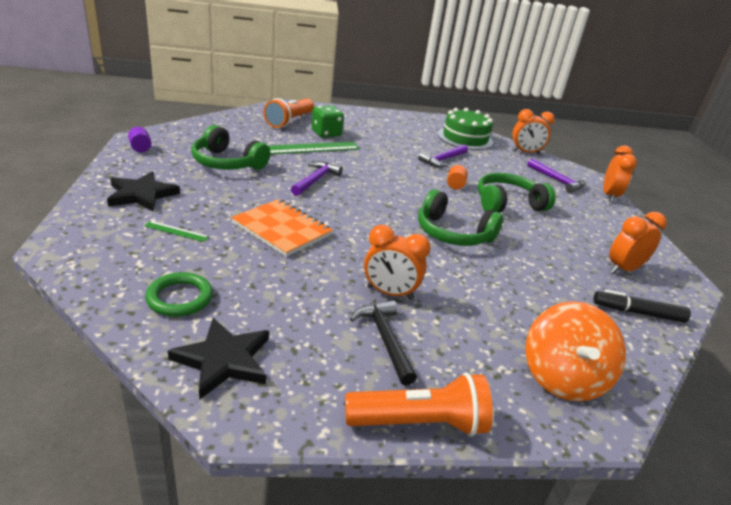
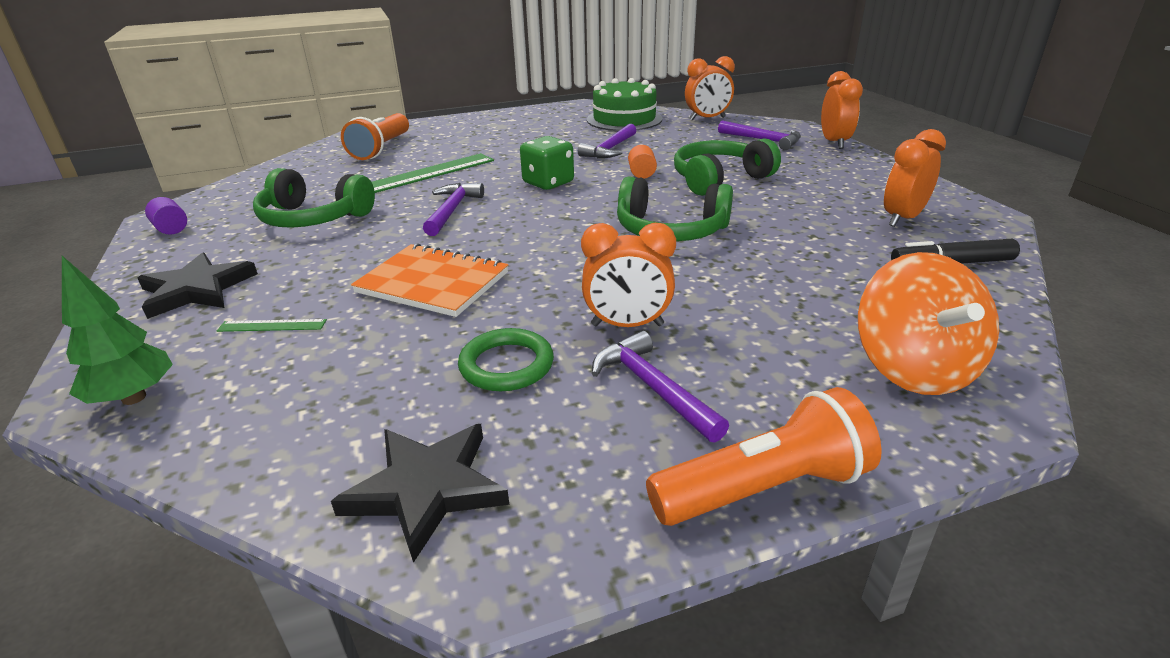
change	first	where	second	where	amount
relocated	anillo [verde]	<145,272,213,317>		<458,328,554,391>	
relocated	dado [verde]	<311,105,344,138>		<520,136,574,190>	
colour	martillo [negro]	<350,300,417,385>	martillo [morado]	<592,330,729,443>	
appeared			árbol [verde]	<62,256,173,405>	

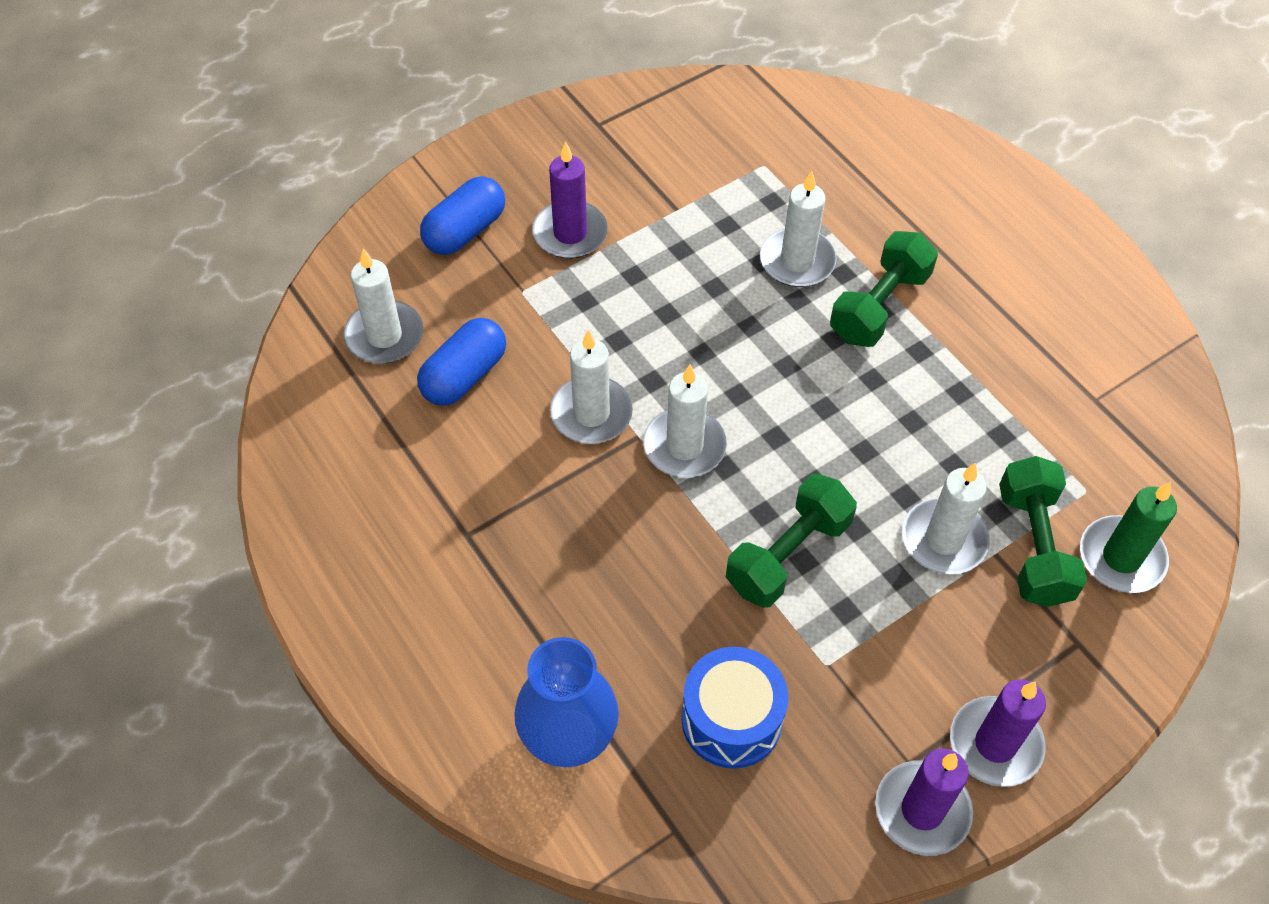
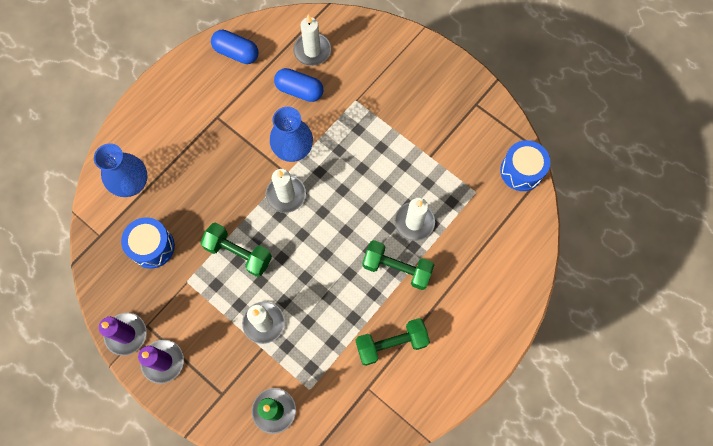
change	first	where	second	where	amount
relocated	cápsula [azul]	<420,176,505,255>		<211,30,258,64>	
missing	vela [morado]	<532,142,608,259>			
exchanged	vela [blanco]	<550,330,633,444>	florero [azul]	<270,107,313,162>	
relocated	mancuerna [verde]	<999,456,1087,607>		<356,318,430,366>	
appeared			tambor [azul]	<500,140,550,191>	

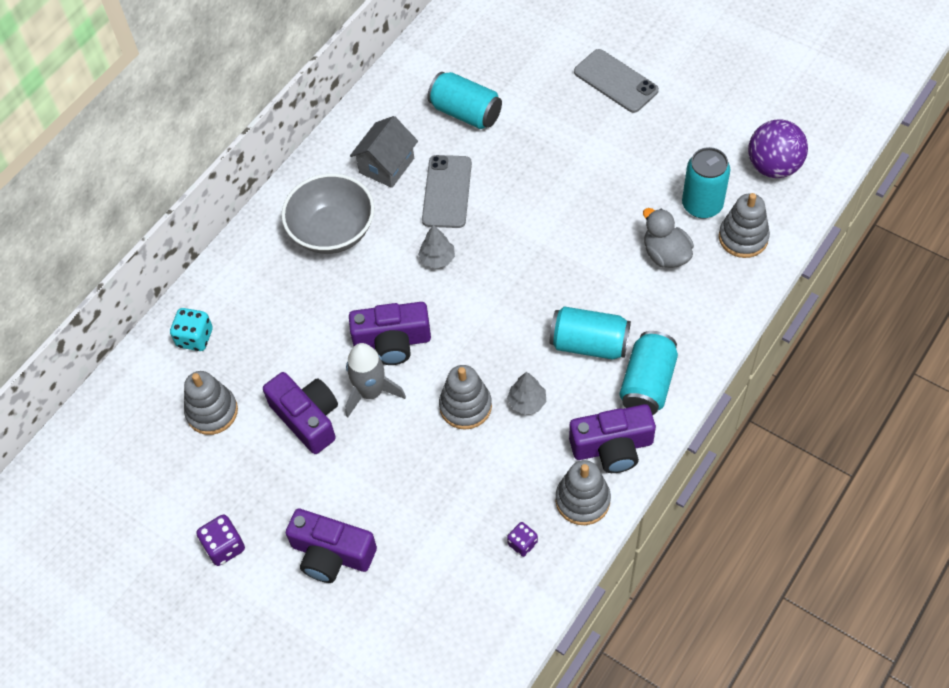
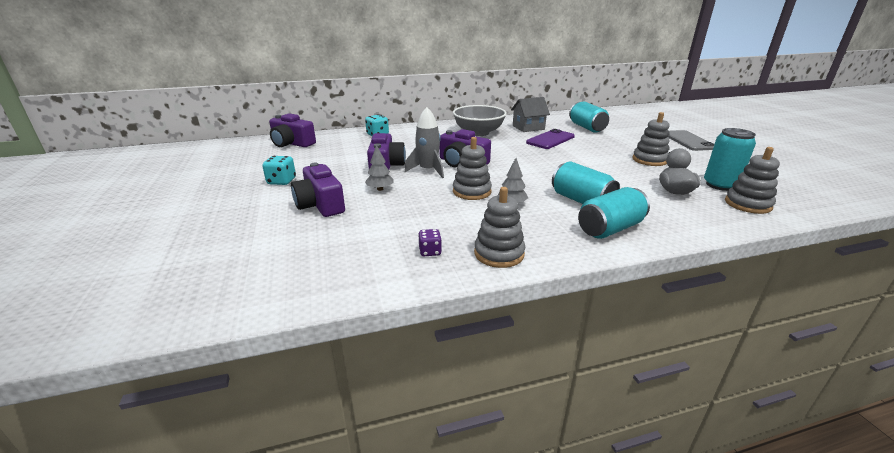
change	first	where	second	where	amount
relocated	juguete apilable [gris]	<184,371,238,435>		<632,112,670,166>	
colour	dado [morado]	<196,515,245,566>	dado [turquesa]	<262,156,296,185>	
relocated	árbol [gris]	<418,225,455,268>		<365,145,394,191>	
colour	móvil [gris]	<422,155,472,228>	móvil [morado]	<526,129,575,149>	
relocated	cámara [morado]	<569,404,656,473>		<269,113,316,147>	
missing	pelota [morado]	<748,120,808,178>			

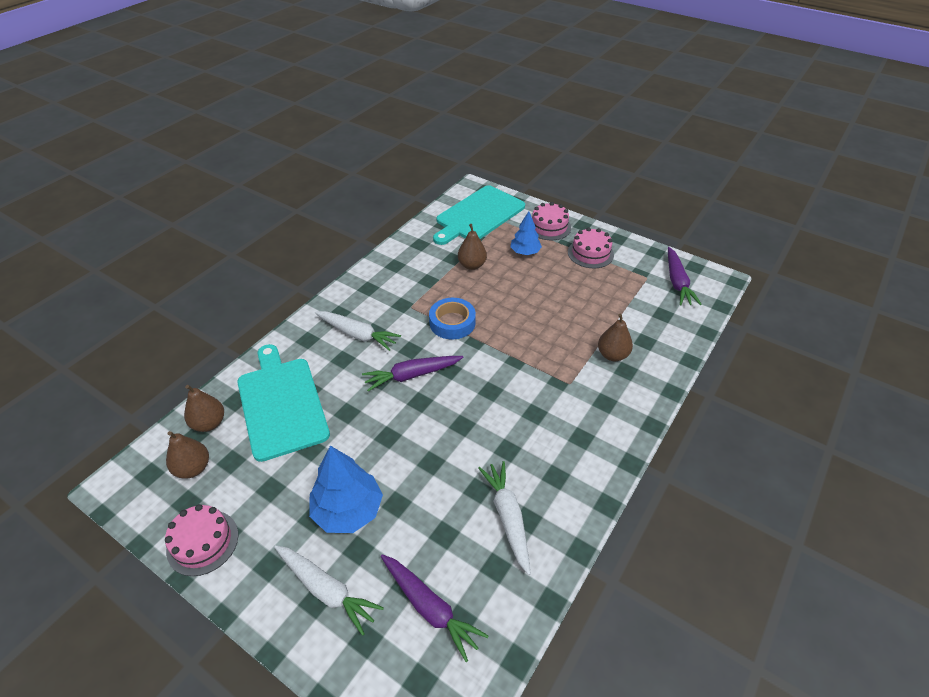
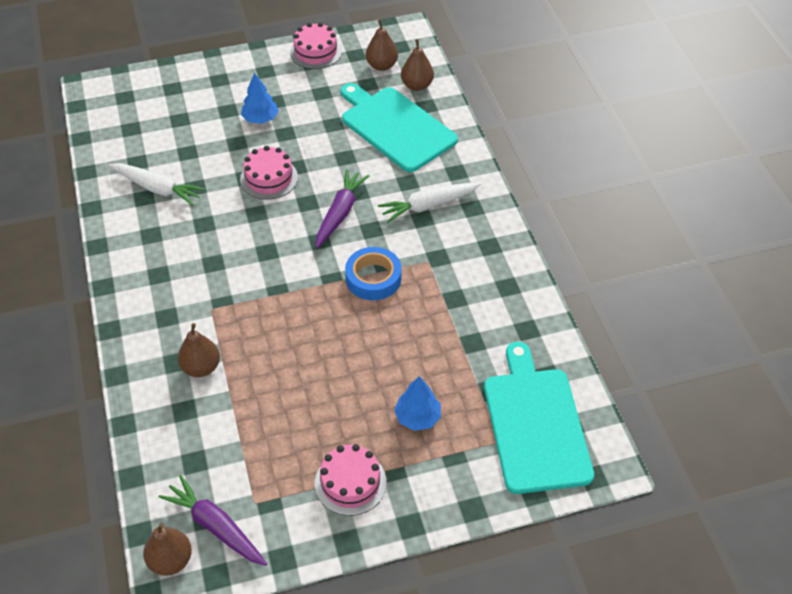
change	first	where	second	where	amount
spun	tabla de cortar [turquesa]	<237,344,330,462>		<340,83,458,172>	150 degrees counterclockwise
missing	zanahoria [blanco]	<274,545,384,636>			
size	árbol [azul]	<309,446,383,533>		<241,73,279,124>	x0.63
missing	zanahoria [morado]	<381,554,489,662>			
relocated	pera [marrón]	<458,224,487,270>		<143,523,192,576>	
relocated	tarta [rosa]	<532,202,571,240>		<240,146,298,200>	

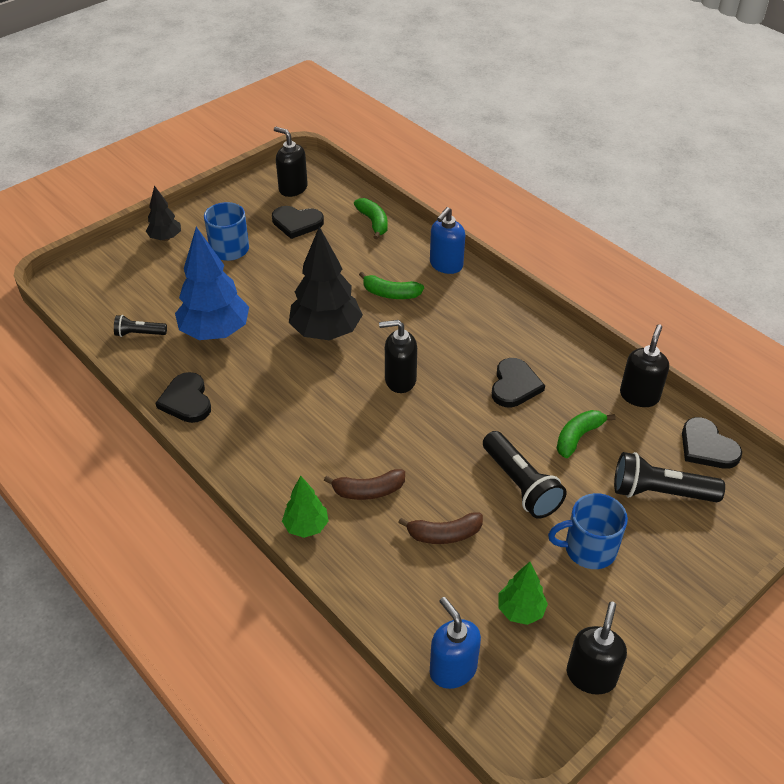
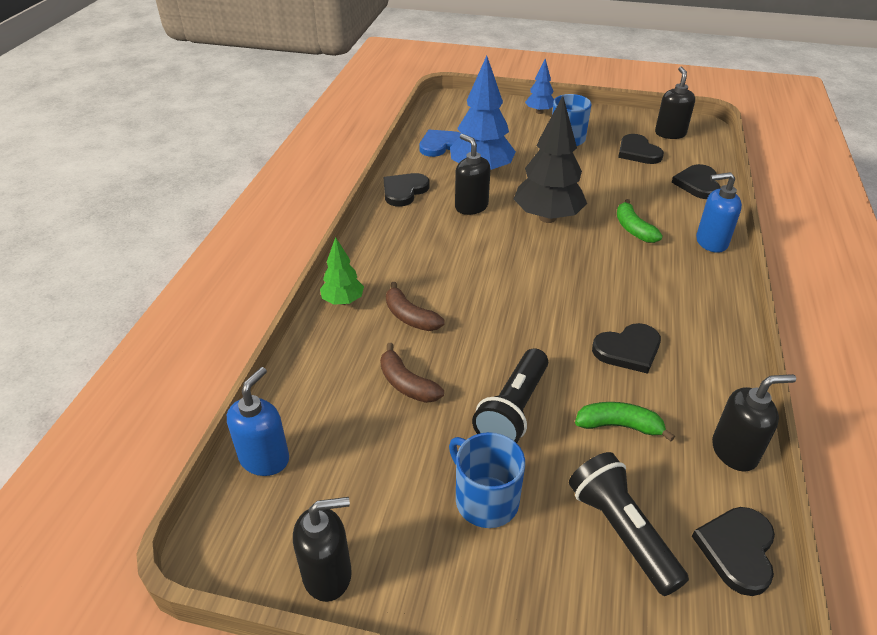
change	first	where	second	where	amount
exchanged	lámpara de mano [negro]	<114,315,167,337>	corazón [azul]	<419,130,461,157>	
colour	árbol [negro]	<146,185,181,241>	árbol [azul]	<525,59,554,114>	
exchanged	plátano [verde]	<354,198,388,239>	corazón [negro]	<672,164,721,199>	
relocated	dispensador de jabón [negro]	<379,320,417,393>		<455,134,490,215>	
missing	árbol [verde]	<498,562,548,625>			

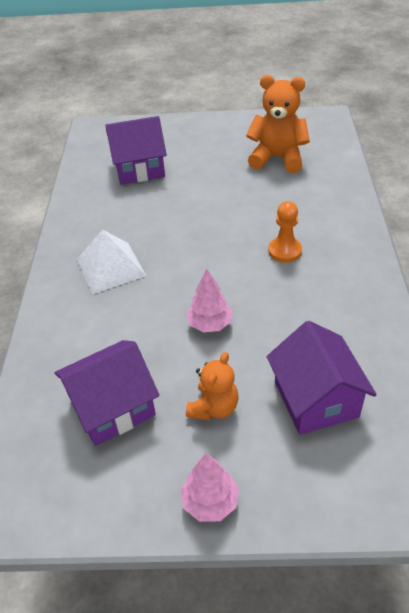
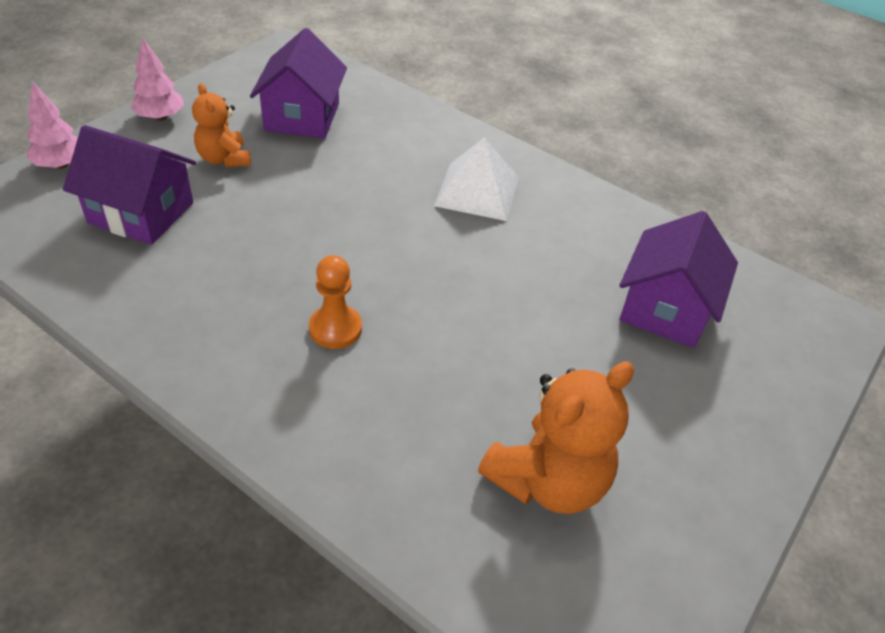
change	first	where	second	where	amount
relocated	árbol [rosa]	<186,269,232,332>		<26,82,78,169>	

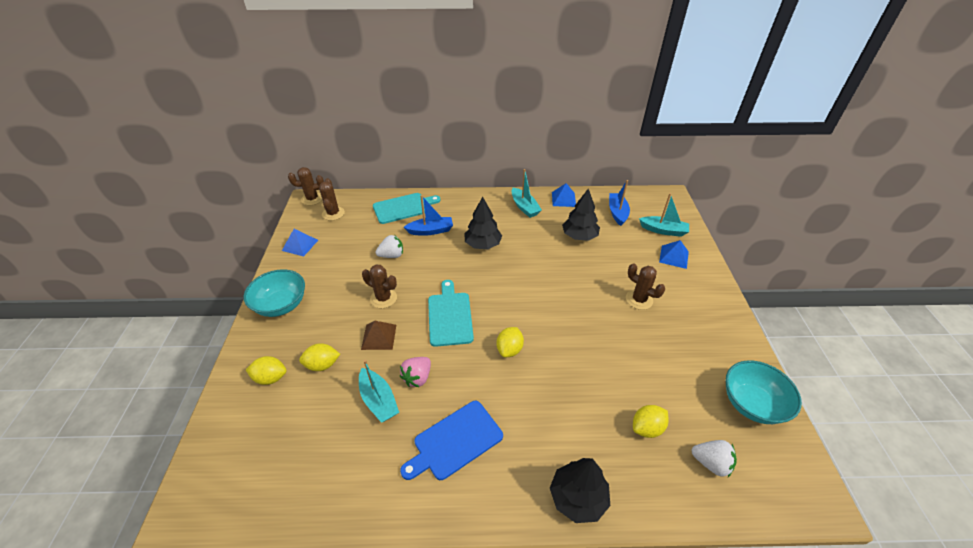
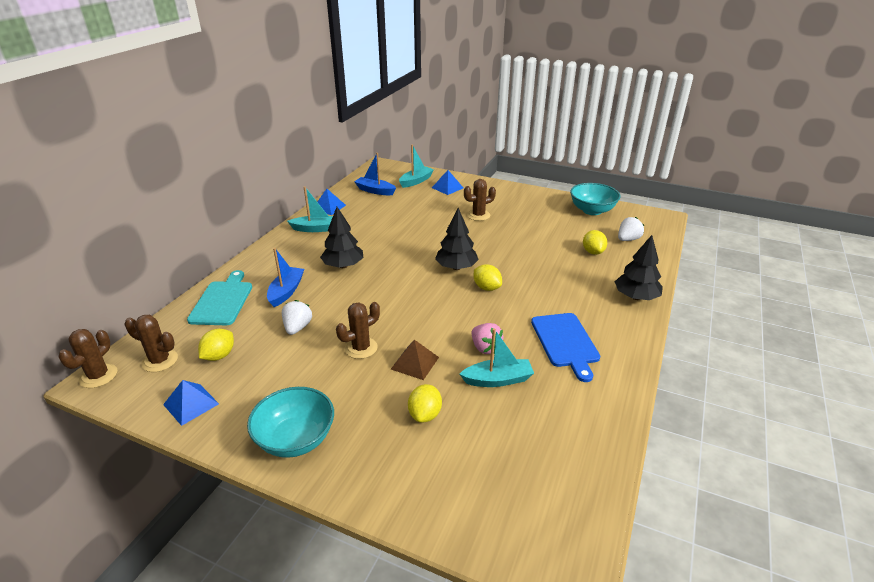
change	first	where	second	where	amount
relocated	limón [amarillo]	<246,356,286,385>		<198,329,234,361>	
missing	tabla de cortar [turquesa]	<428,280,474,347>			
relocated	árbol [negro]	<562,188,600,241>		<435,208,479,270>	

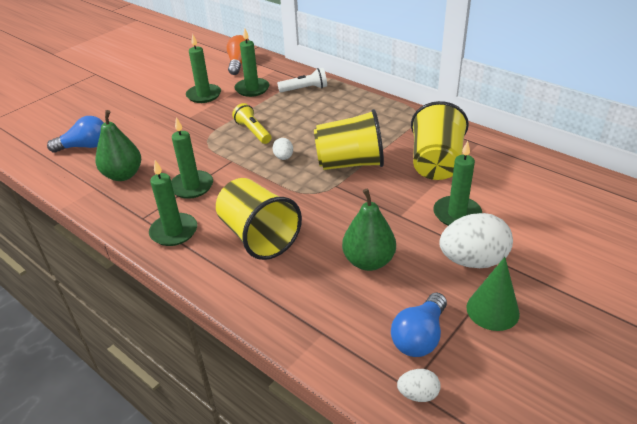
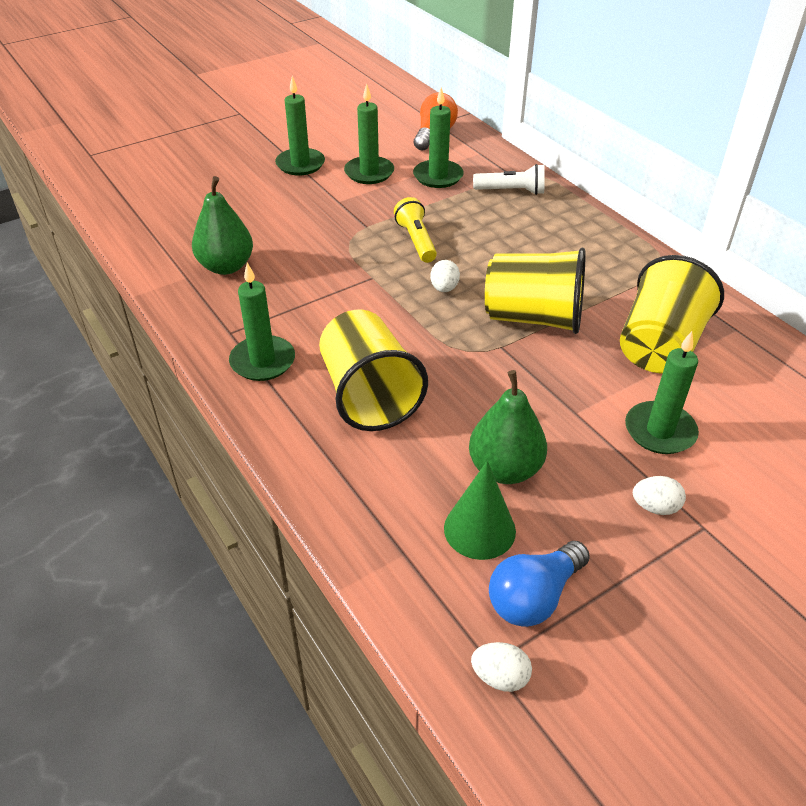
change	first	where	second	where	amount
missing	bombilla [azul]	<47,116,104,153>			
relocated	vela [verde]	<171,117,213,199>		<275,76,325,175>	
size	huevo [blanco]	<439,213,513,268>		<633,476,686,515>	x0.48
relocated	cono [verde]	<466,257,520,331>		<444,461,516,560>	

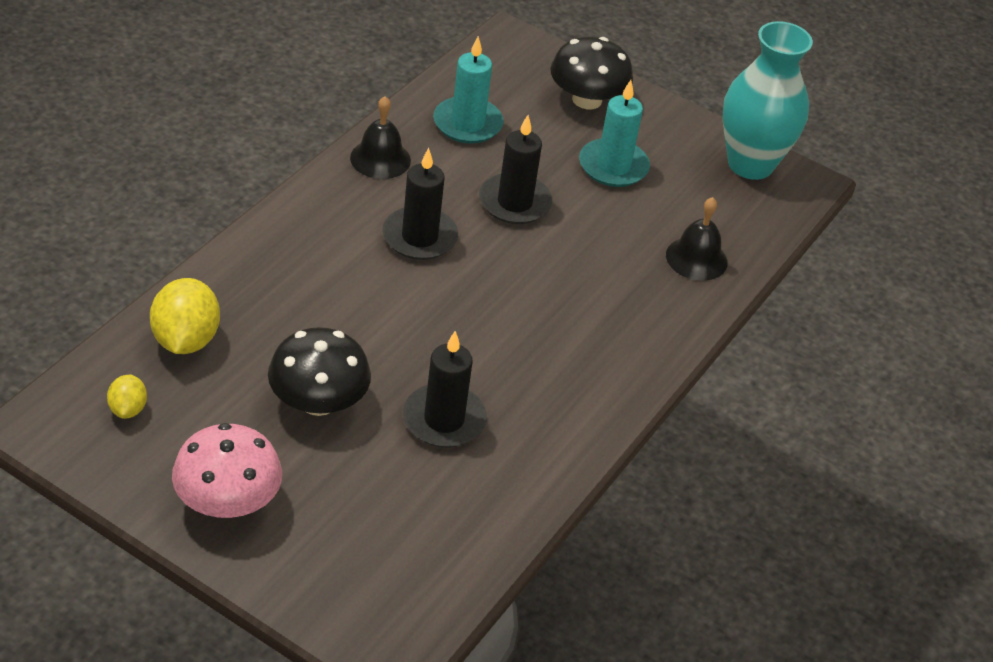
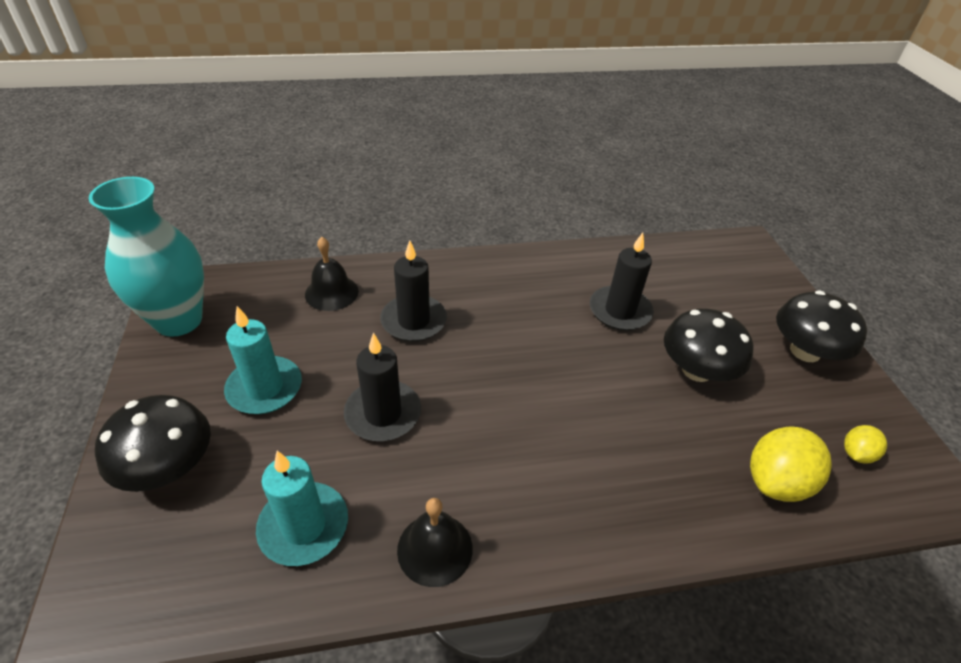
change	first	where	second	where	amount
colour	seta [rosa]	<172,423,282,518>	seta [negro]	<776,290,867,362>	
relocated	vela [negro]	<382,148,458,260>		<380,240,447,342>	

